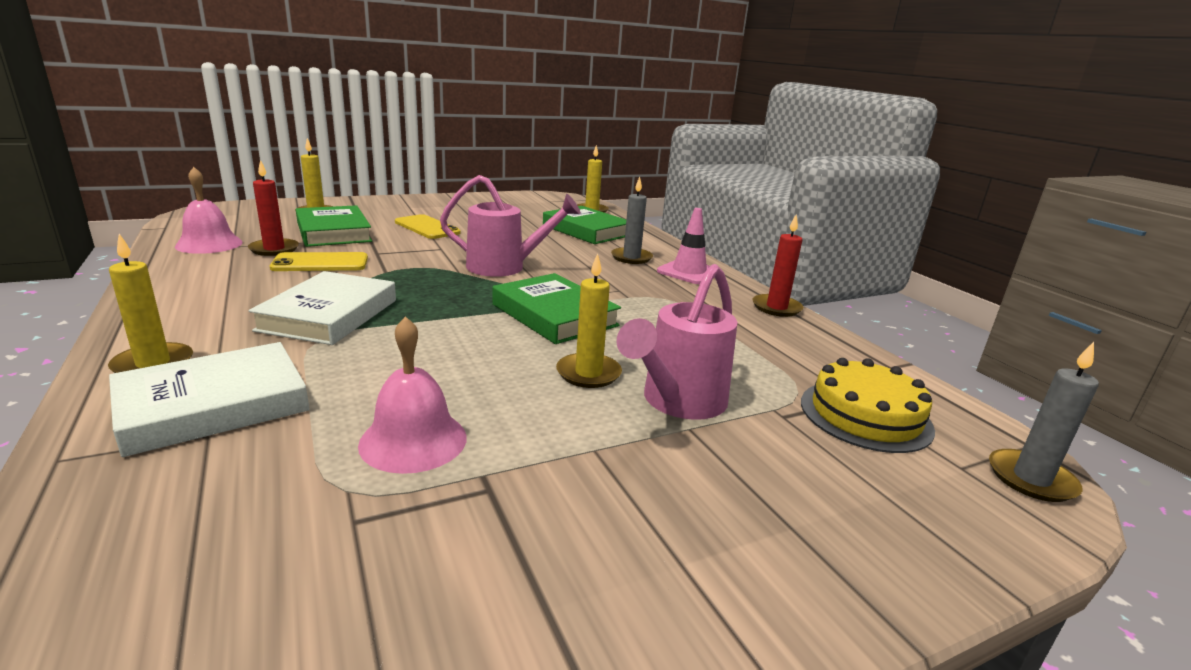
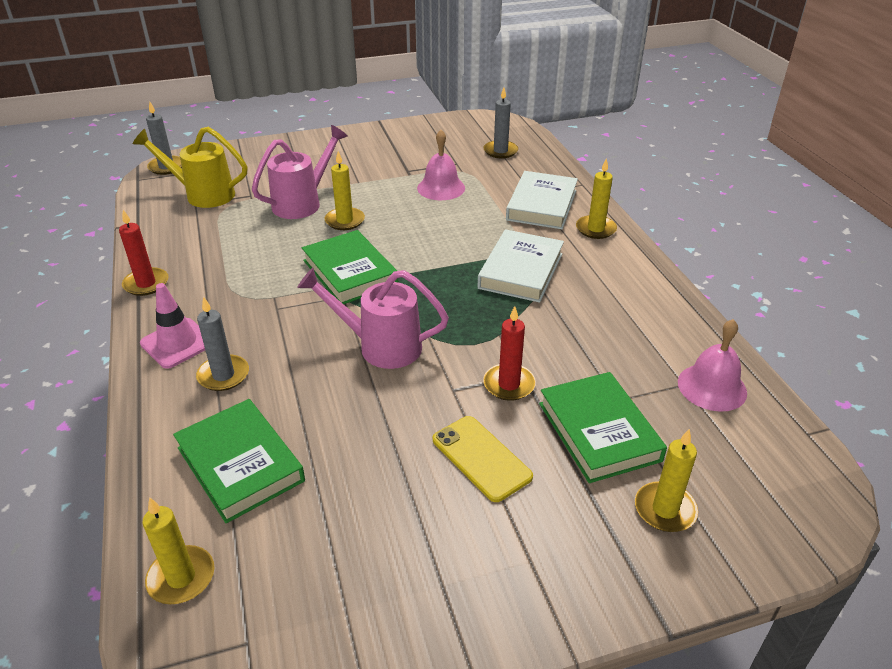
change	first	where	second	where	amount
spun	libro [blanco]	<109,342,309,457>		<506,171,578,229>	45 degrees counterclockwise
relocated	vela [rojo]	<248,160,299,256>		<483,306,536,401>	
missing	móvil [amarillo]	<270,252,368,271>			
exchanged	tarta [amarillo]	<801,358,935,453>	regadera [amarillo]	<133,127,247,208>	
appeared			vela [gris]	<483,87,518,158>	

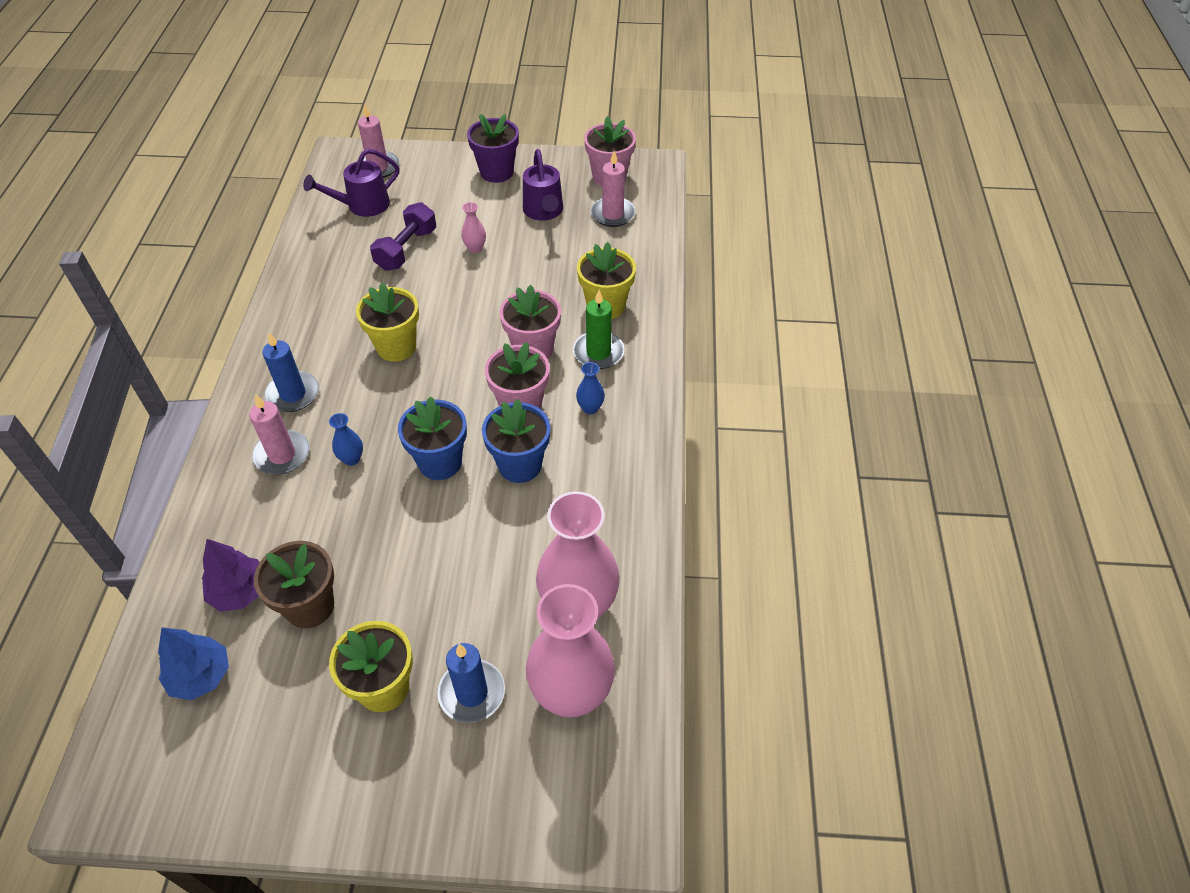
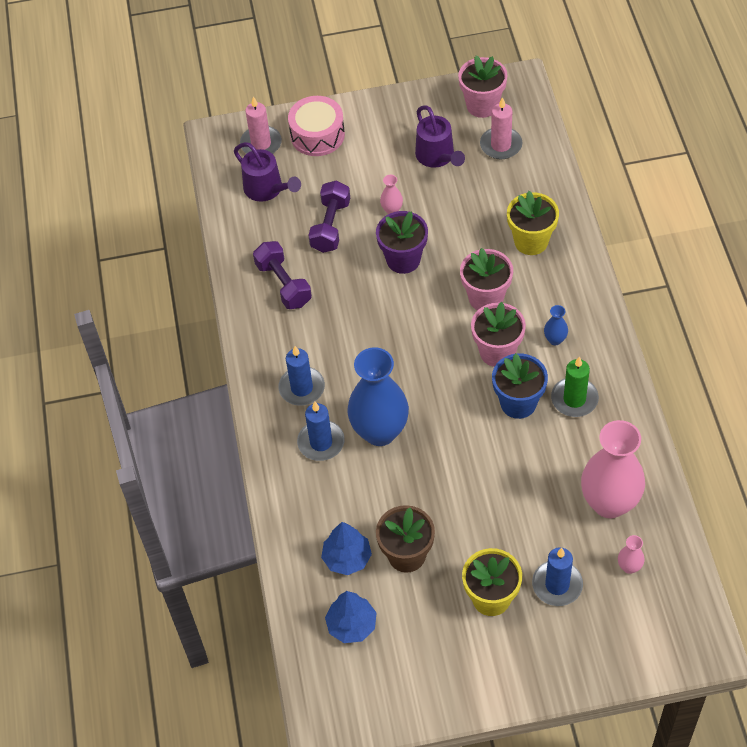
change	first	where	second	where	amount
colour	árbol [morado]	<202,539,260,612>	árbol [azul]	<321,522,372,575>	
colour	vela [rosa]	<249,394,309,475>	vela [azul]	<297,402,345,461>	
spun	regadera [morado]	<303,149,400,217>		<234,142,301,202>	90 degrees counterclockwise
size	florero [azul]	<329,413,363,466>		<347,347,409,446>	x2.43
missing	maceta [amarillo]	<356,283,419,362>			
missing	maceta [azul]	<398,396,467,480>			
relocated	maceta [morado]	<467,114,519,183>		<376,211,428,274>	
size	florero [rosa]	<526,584,615,717>		<618,535,645,574>	x0.41
relocated	vela [verde]	<573,290,624,369>		<551,357,599,417>	
appeared			mancuerna [morado]	<253,241,312,309>	
appeared			tambor [rosa]	<288,96,345,156>	

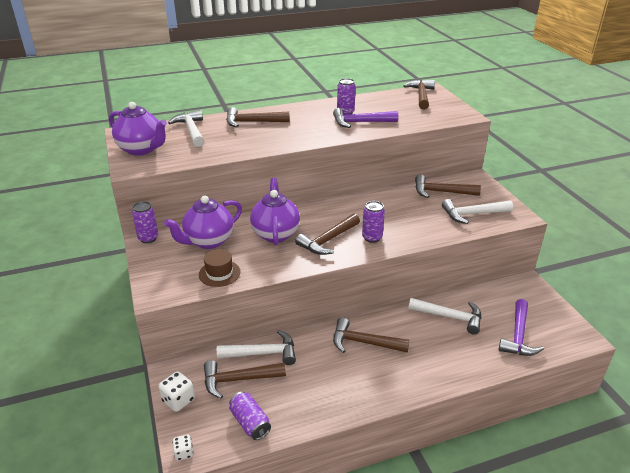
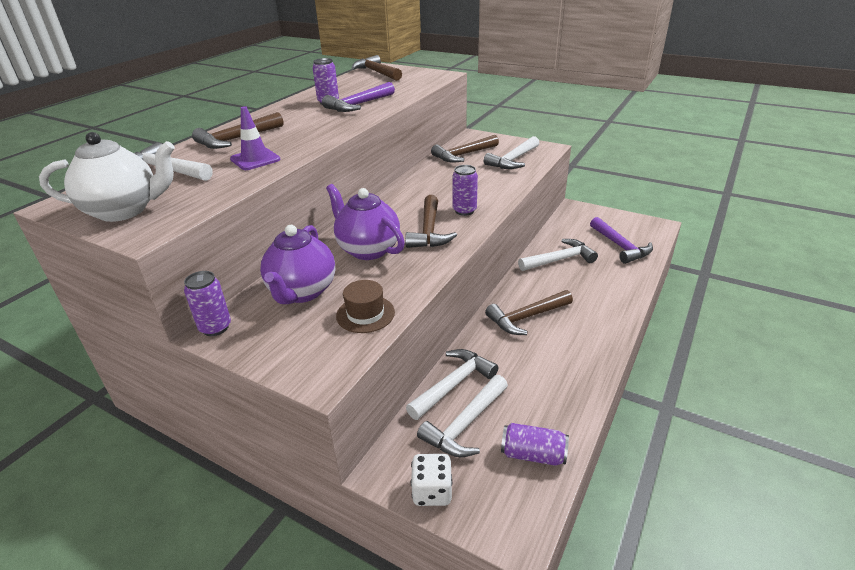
change	first	where	second	where	amount
colour	tetera [morado]	<109,102,167,156>	tetera [blanco]	<39,132,175,222>	
missing	dado [blanco]	<172,435,193,460>			
colour	martillo [marrón]	<204,360,286,399>	martillo [blanco]	<417,375,508,457>	
appeared			cono de tráfico [morado]	<230,106,281,170>	

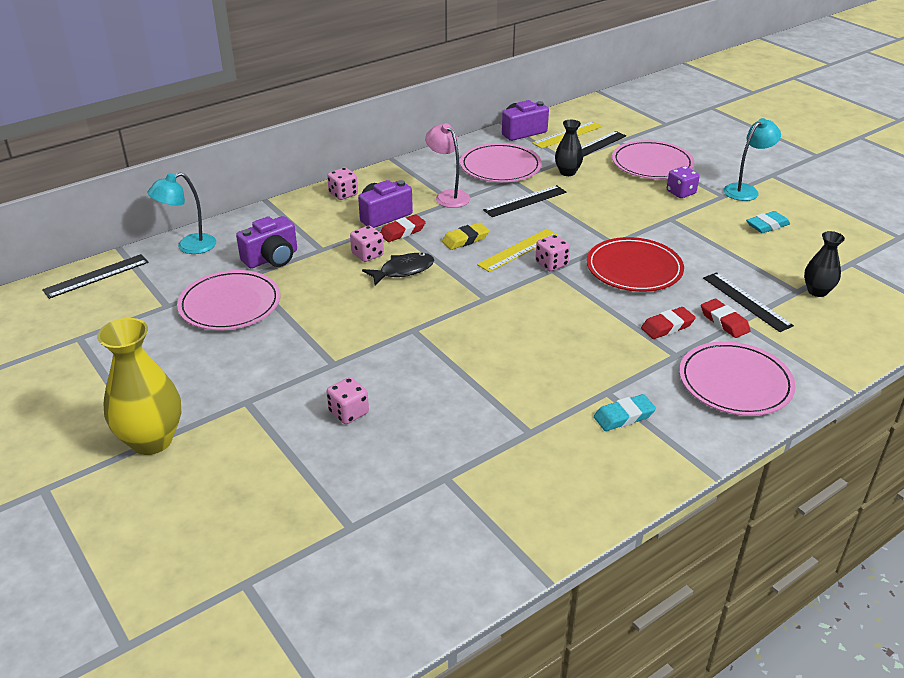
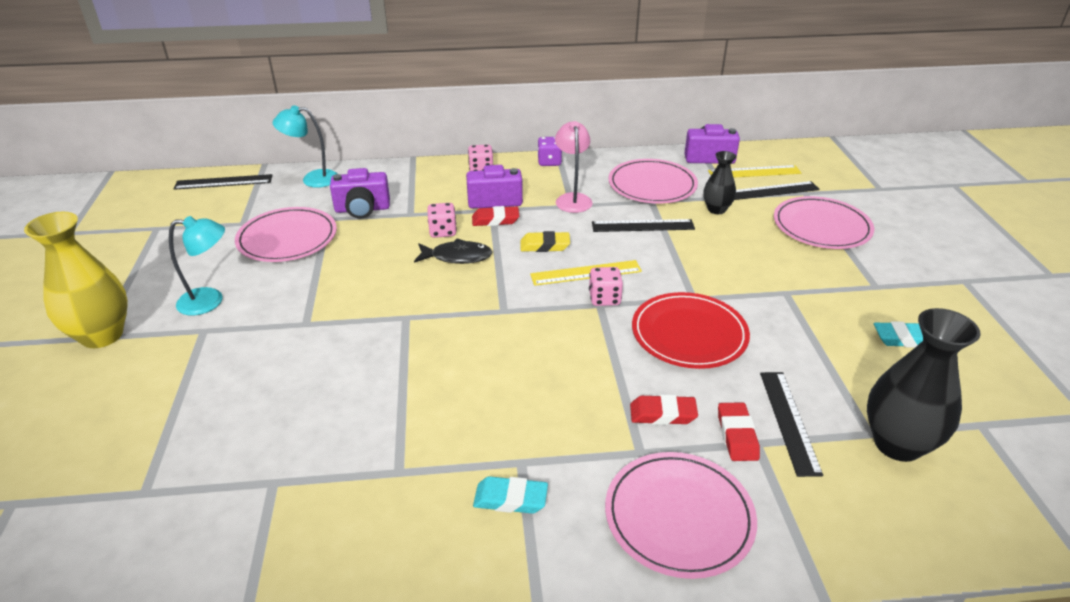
change	first	where	second	where	amount
missing	dado [rosa]	<326,377,369,424>			
relocated	dado [morado]	<667,166,700,198>		<537,137,562,166>	
relocated	lámpara [turquesa]	<723,118,781,201>		<169,216,225,315>	
size	florero [negro]	<804,231,845,297>		<867,308,981,462>	x1.76

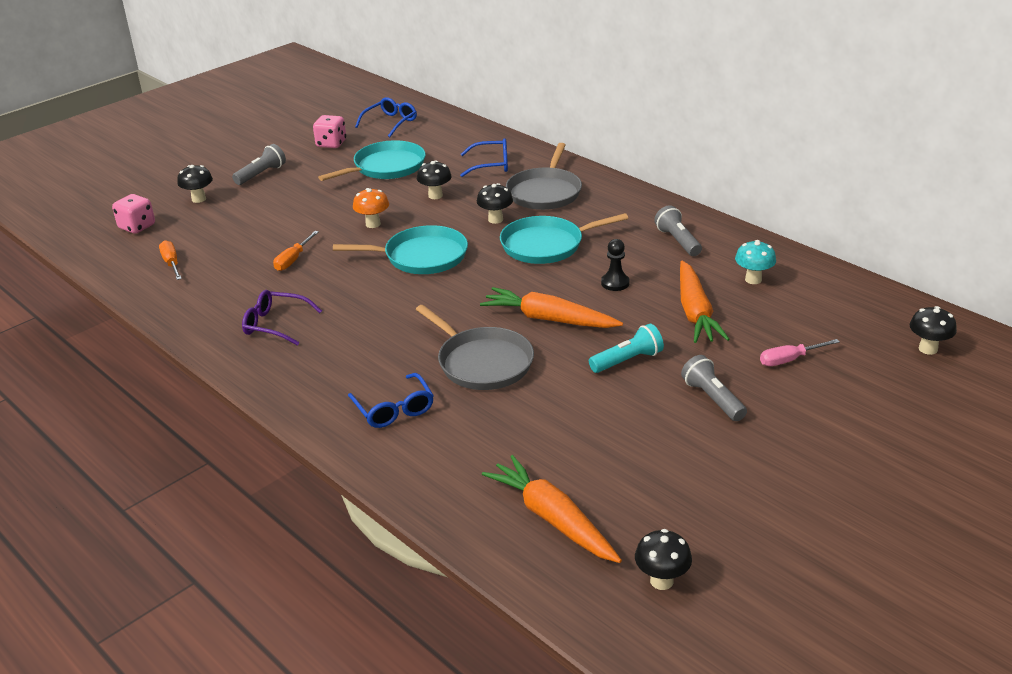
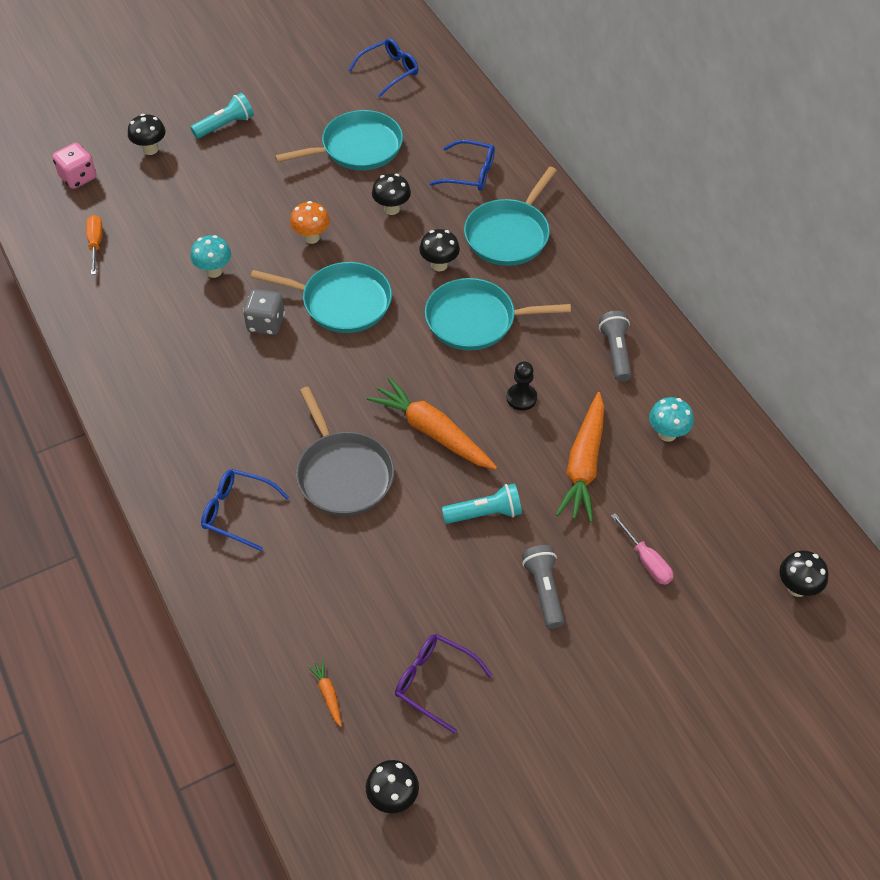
change	first	where	second	where	amount
colour	lámpara de mano [gris]	<232,144,286,185>	lámpara de mano [turquesa]	<190,93,254,139>	
relocated	gafas [morado]	<242,290,322,346>		<395,634,492,734>	
exchanged	destornillador [naranja]	<273,231,319,271>	seta [turquesa]	<190,235,231,278>	
missing	dado [rosa]	<313,115,346,148>			
spun	gafas [azul]	<348,373,434,428>		<201,469,289,551>	120 degrees clockwise
size	zanahoria [naranja]	<482,455,622,563>		<308,660,342,727>	x0.42
colour	sartén [gris]	<506,143,582,210>	sartén [turquesa]	<464,167,557,266>	
spun	destornillador [rosa]	<760,339,840,366>		<611,513,673,585>	120 degrees counterclockwise
appeared			dado [gris]	<243,289,285,335>	

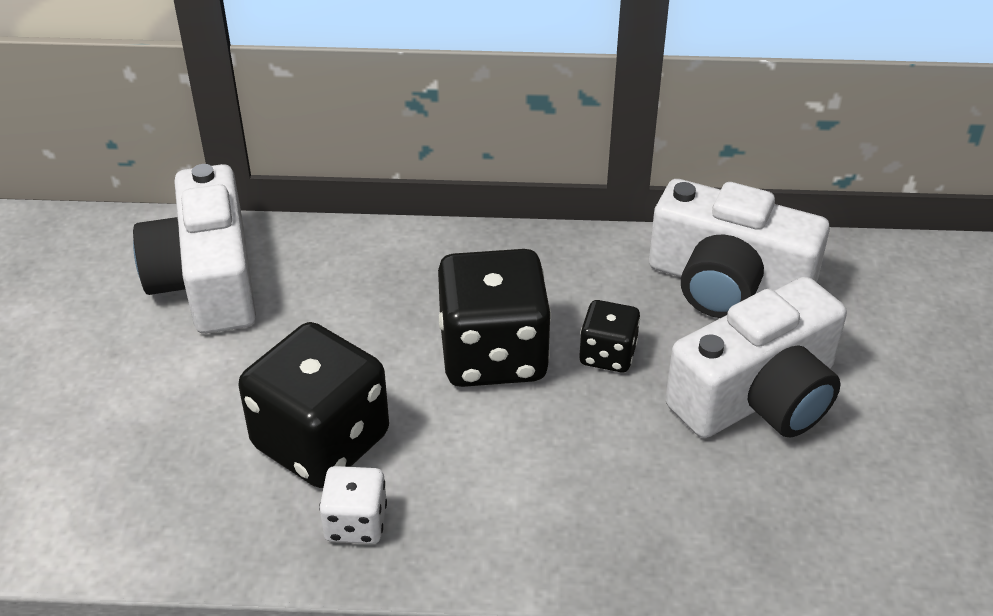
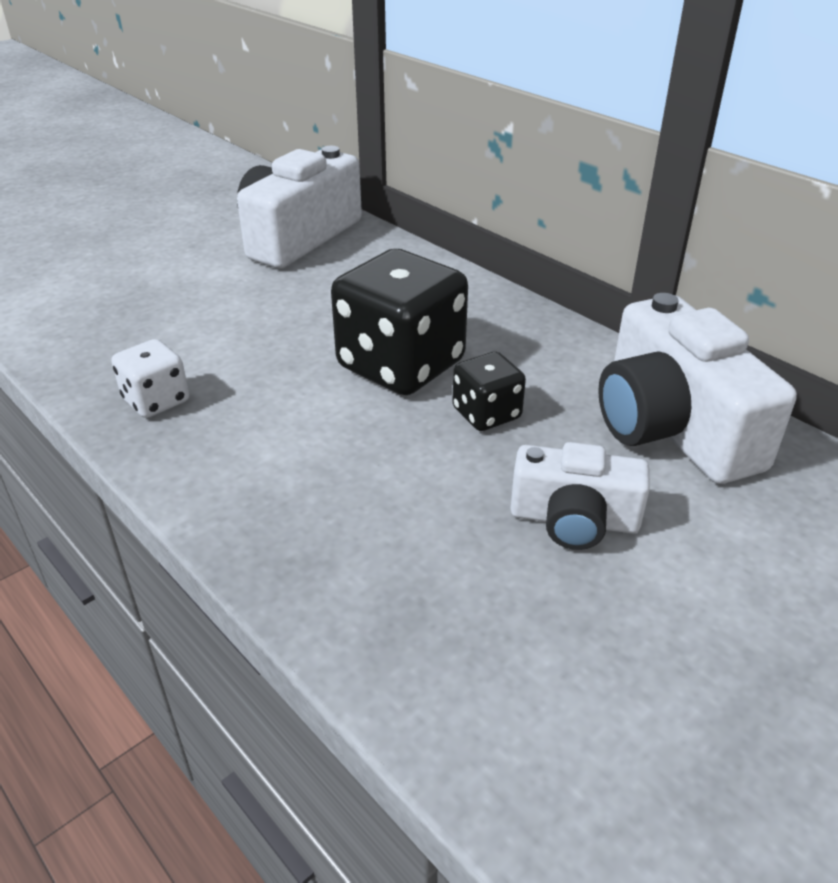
change	first	where	second	where	amount
missing	dado [negro]	<238,322,389,488>			
size	cámara [blanco]	<665,277,847,438>		<510,442,650,550>	x0.59

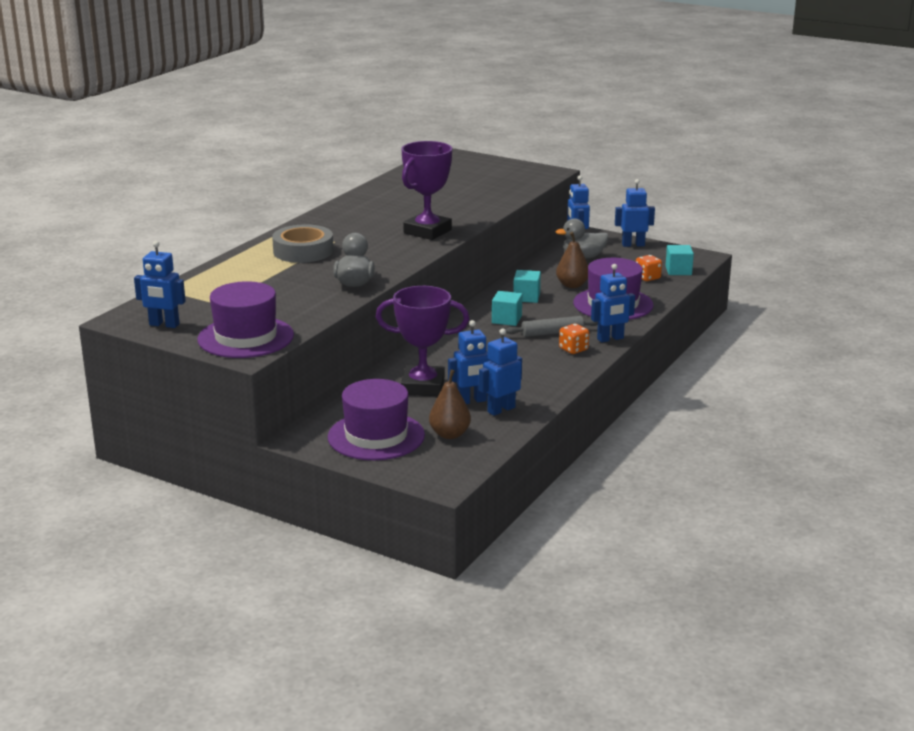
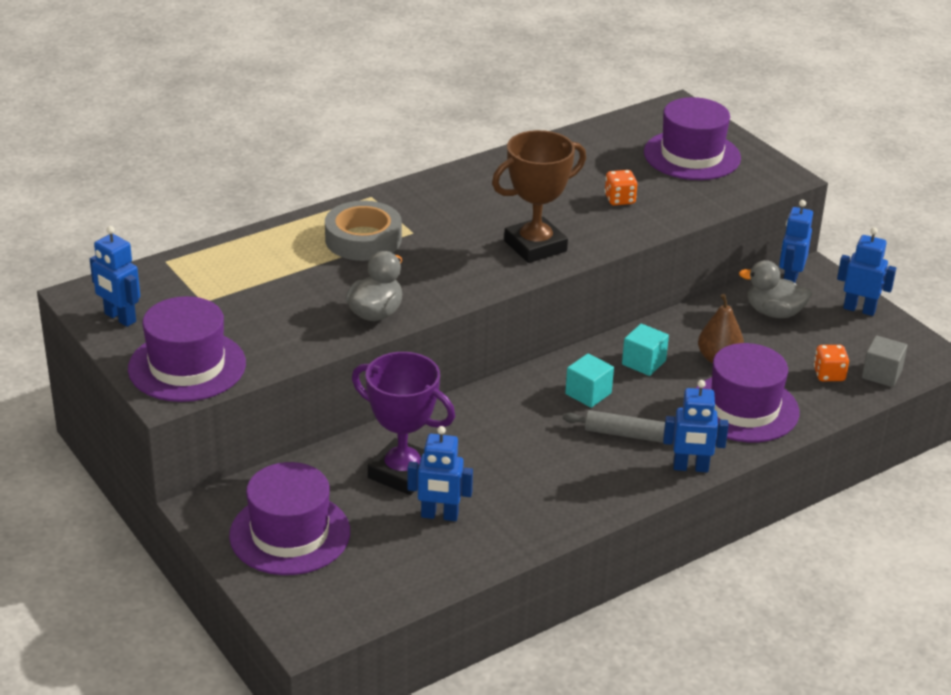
change	first	where	second	where	amount
colour	trofeo [morado]	<401,141,452,240>	trofeo [marrón]	<492,130,586,263>	
missing	pera [marrón]	<429,370,471,439>			
missing	robot [azul]	<479,328,522,416>			
relocated	dado [naranja]	<559,324,589,354>		<605,170,637,205>	
colour	cubo [turquesa]	<665,245,694,275>	cubo [gris]	<862,335,908,387>	
appeared			sombrero [morado]	<644,97,741,180>	

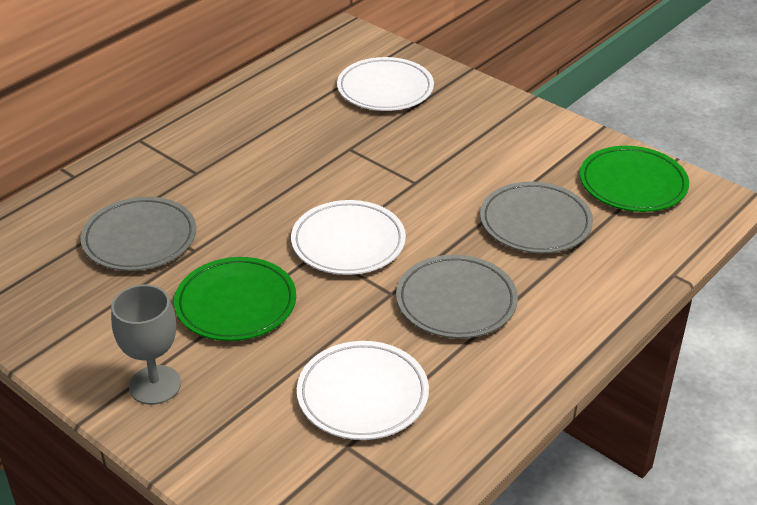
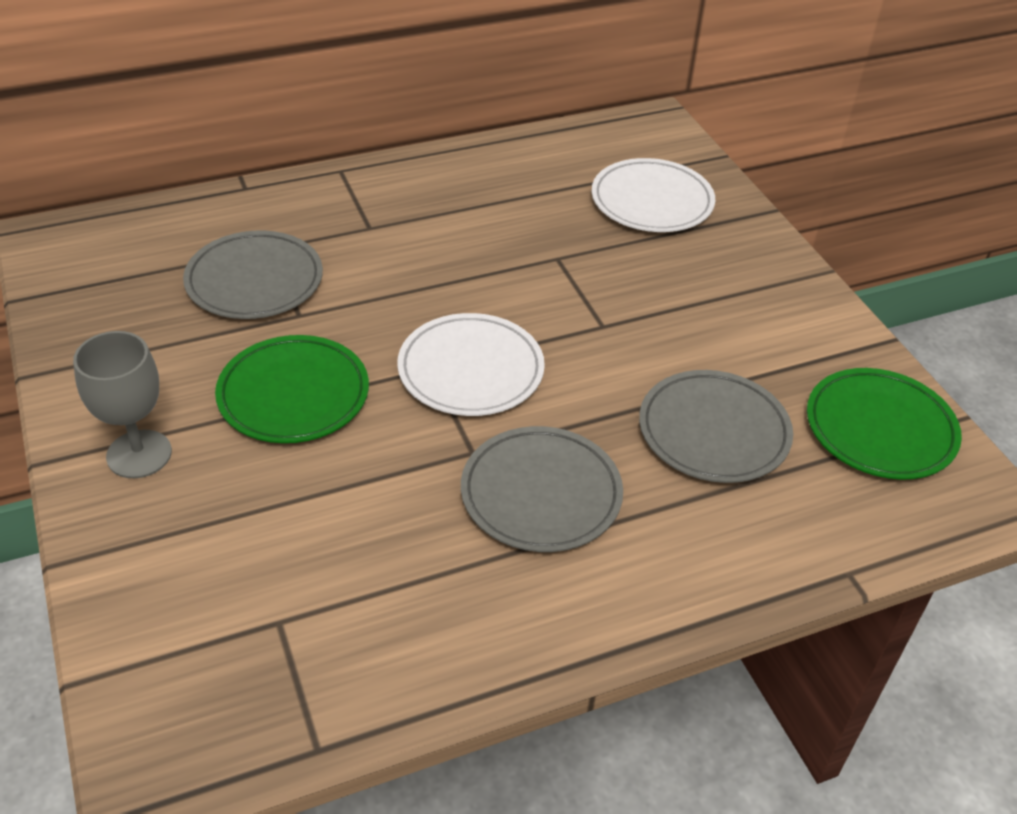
change	first	where	second	where	amount
missing	plato [blanco]	<297,341,429,440>			

